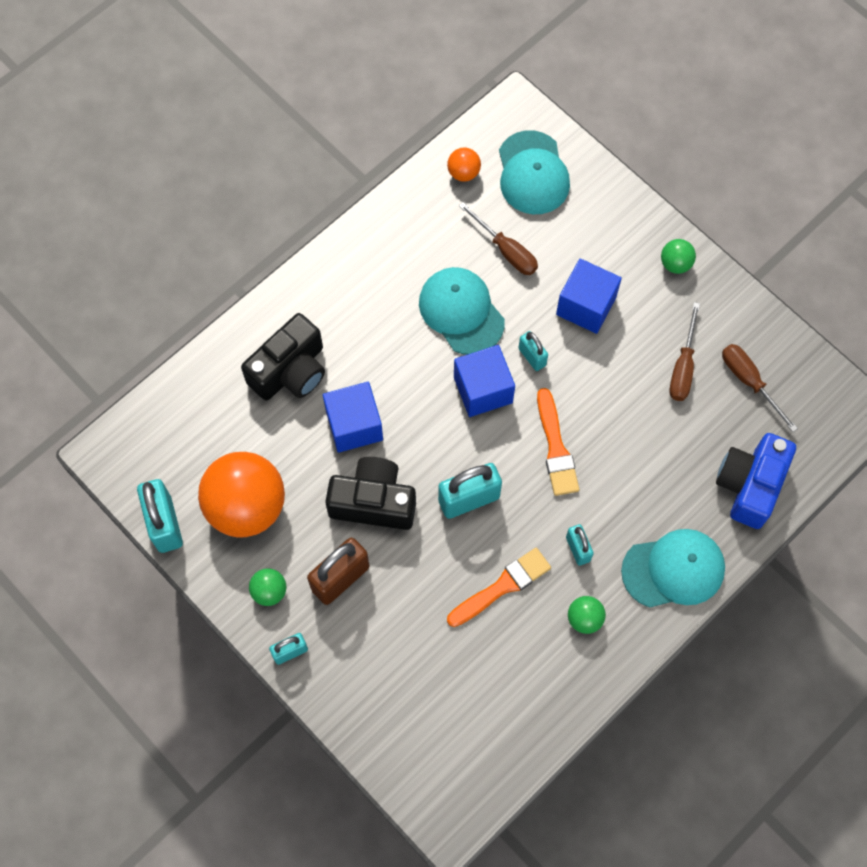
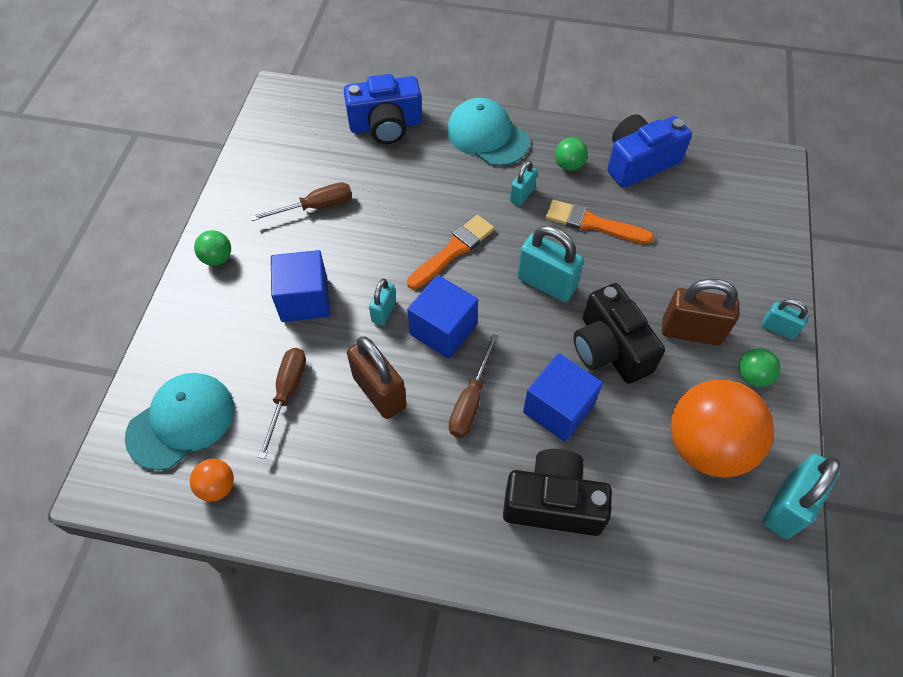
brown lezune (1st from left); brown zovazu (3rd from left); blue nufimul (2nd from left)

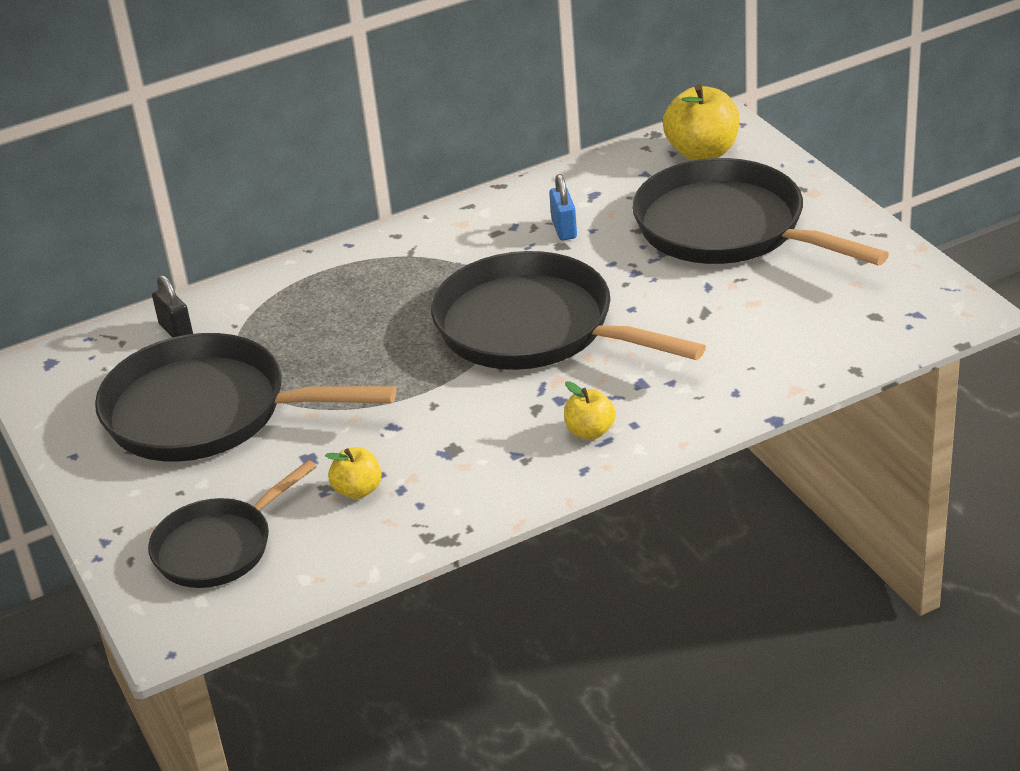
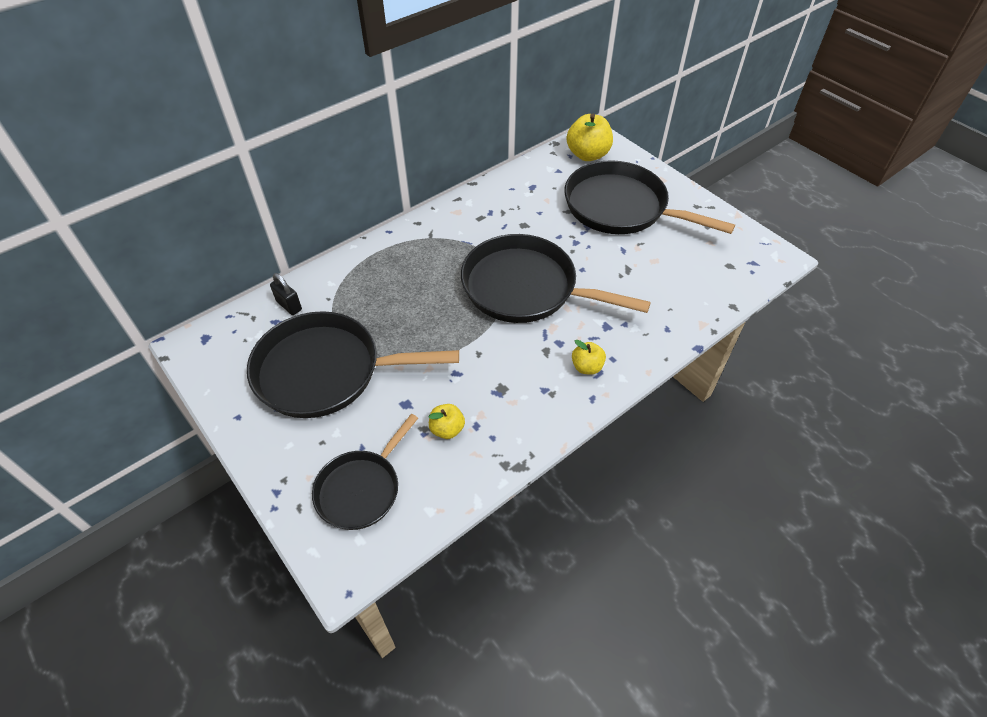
blue lezune

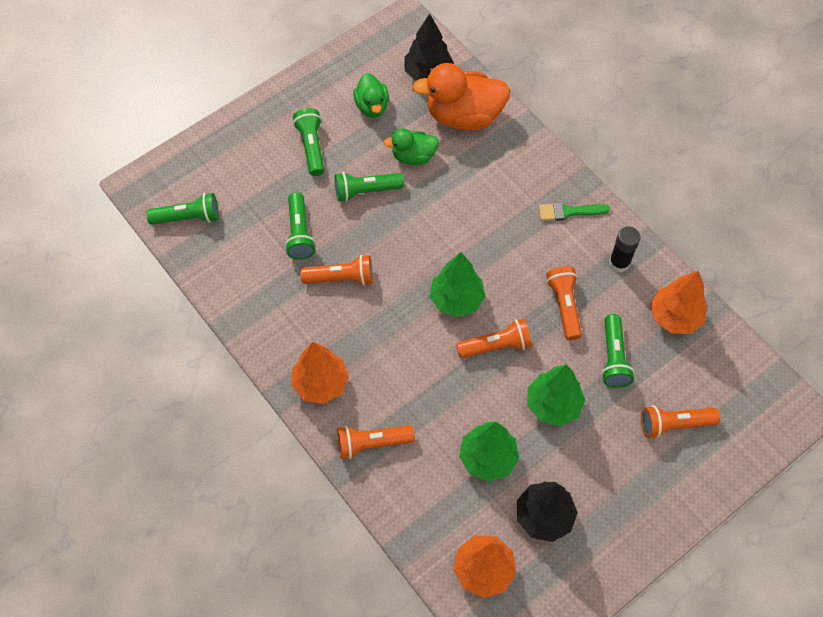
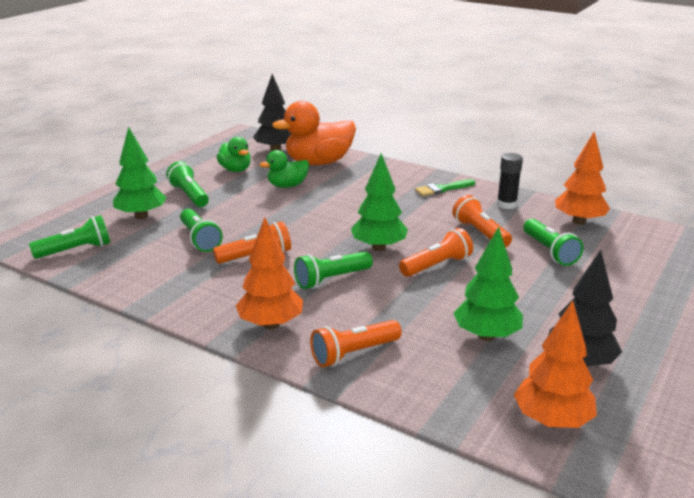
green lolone (1st from left); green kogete (4th from left); orange kogete (5th from left in the first image)

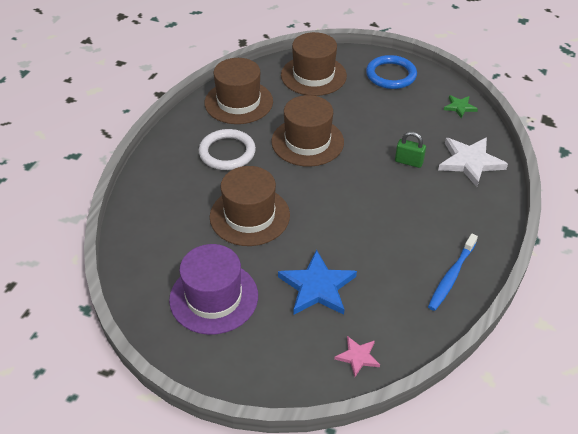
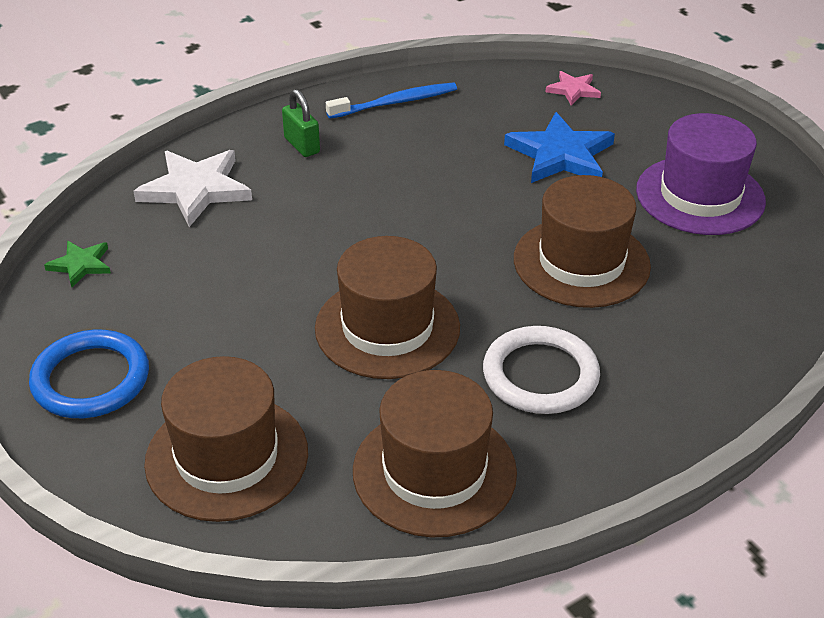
green lezune

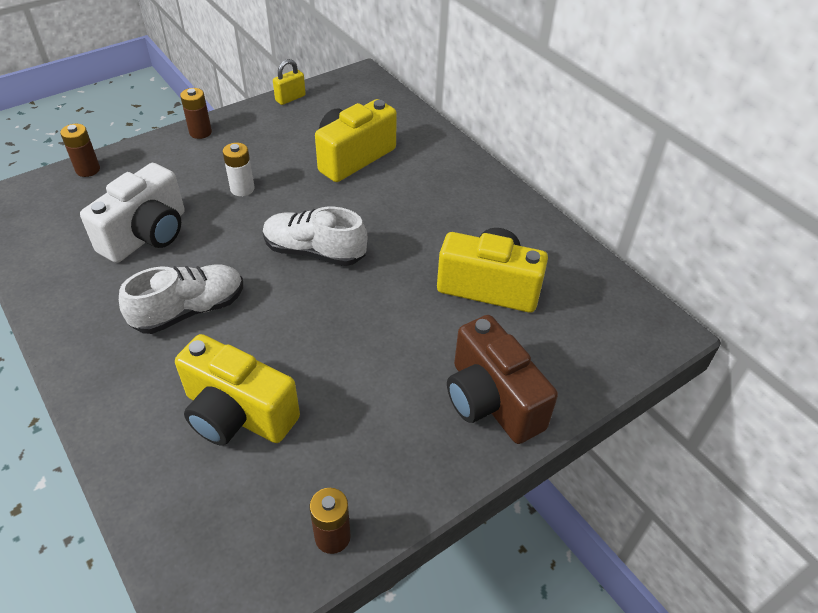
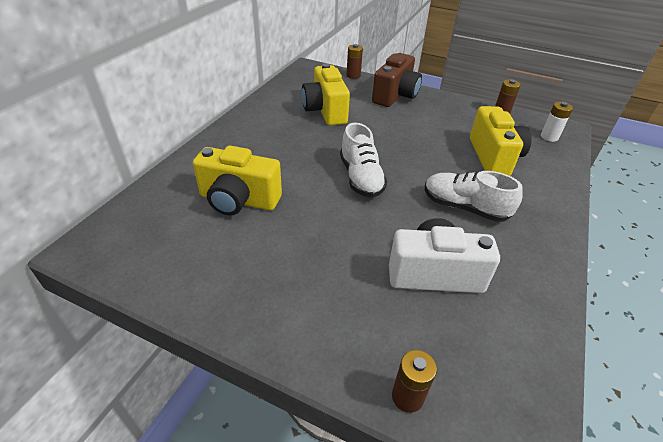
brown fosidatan (1st from left); white fosidatan; yellow lezune

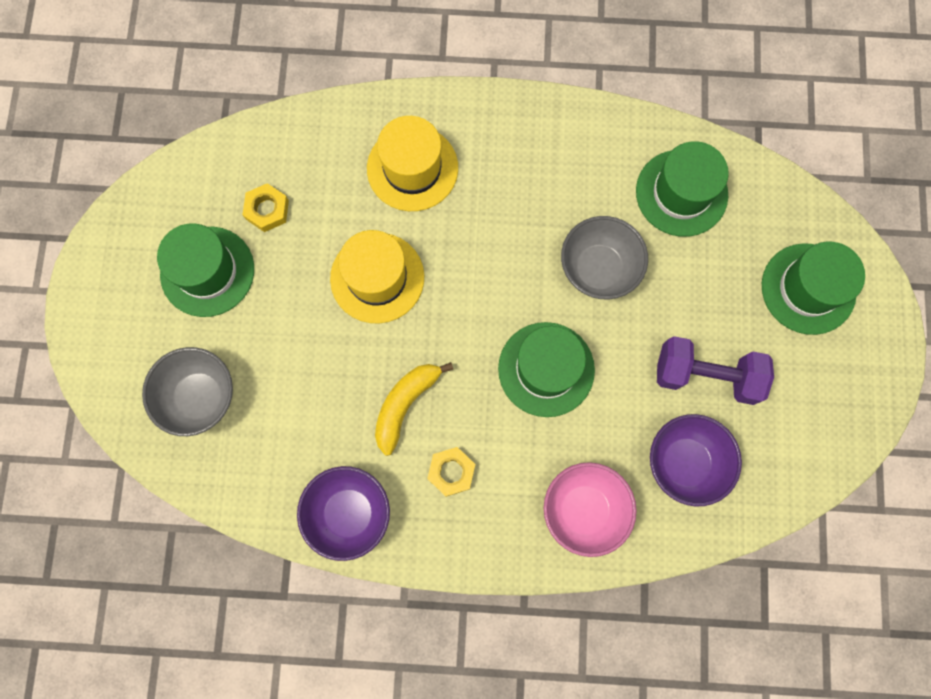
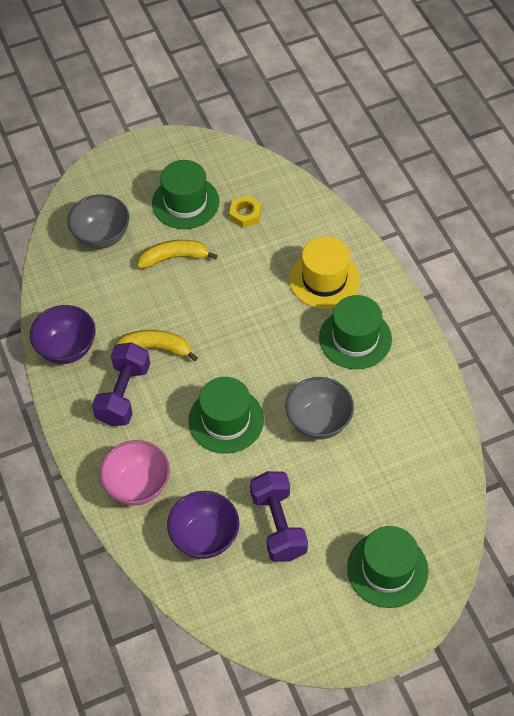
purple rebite (1st from left); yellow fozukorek (2nd from left); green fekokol (3rd from left); yellow fekokol (1st from left in the first image)

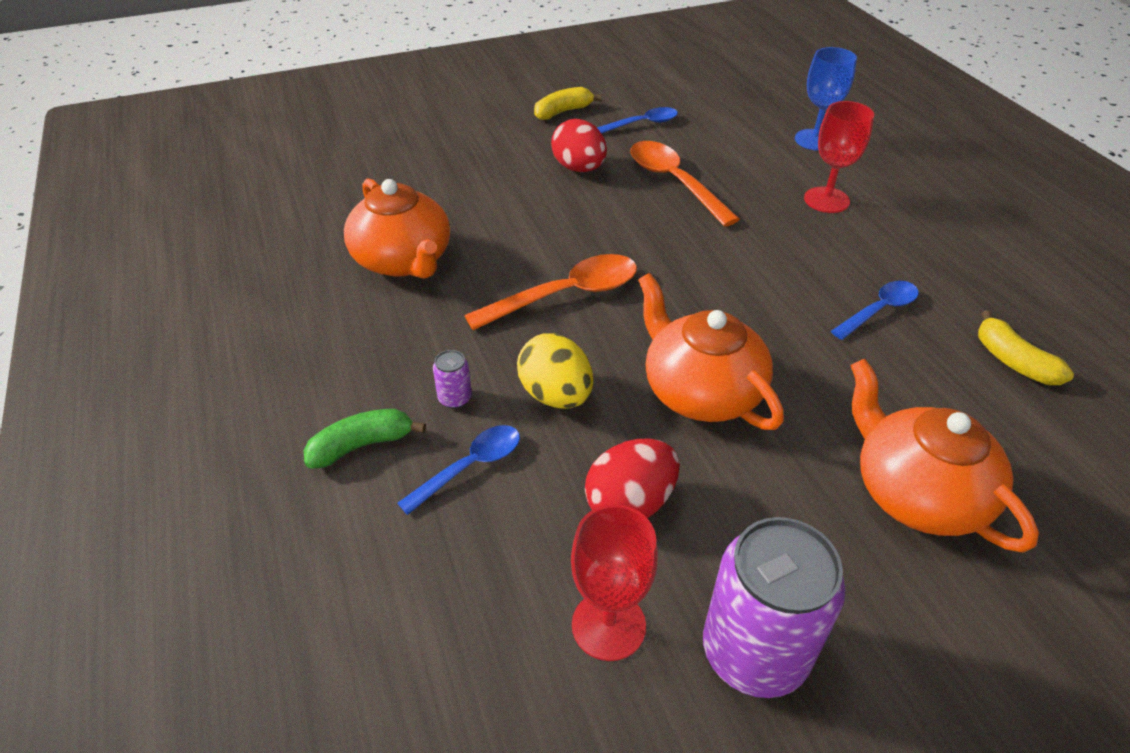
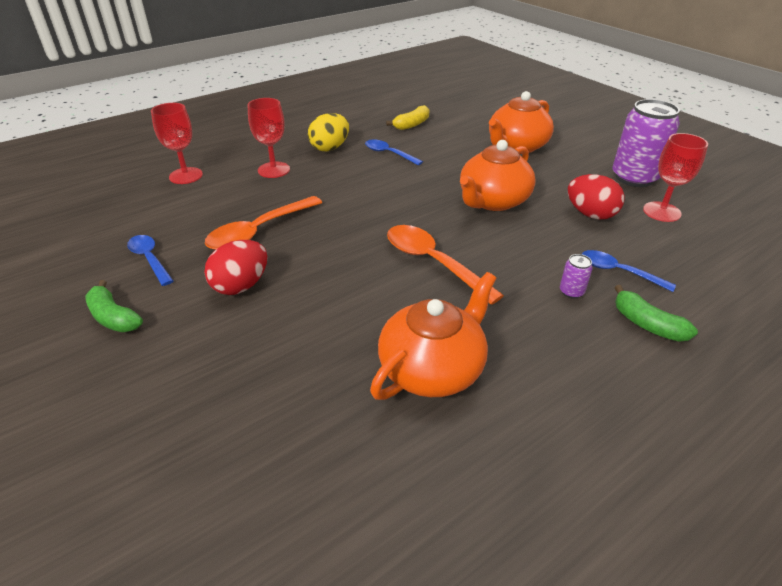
green fozukorek (1st from left); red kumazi (1st from left); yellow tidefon

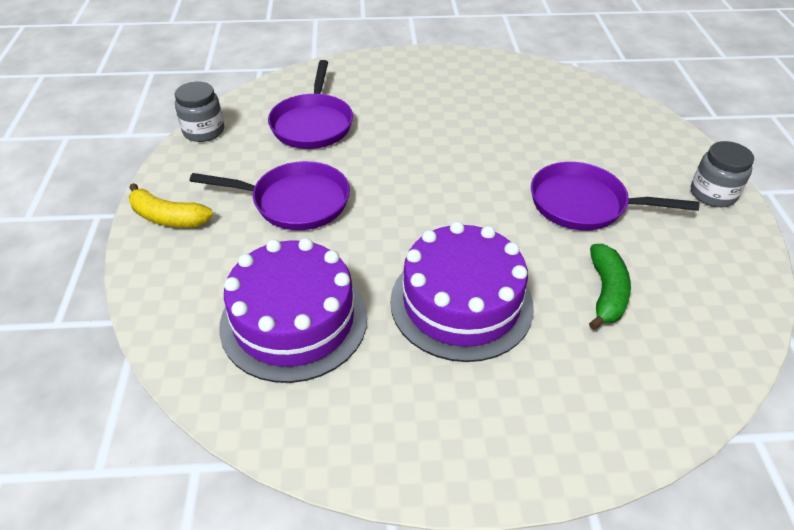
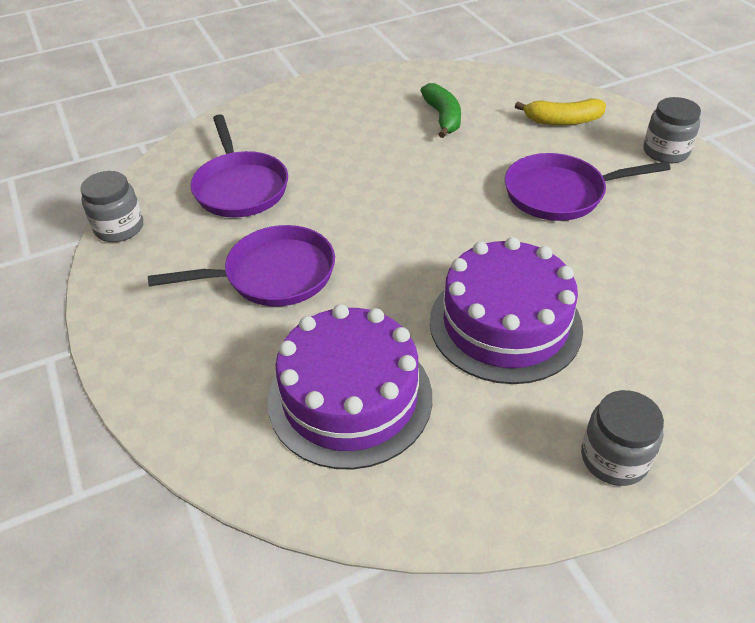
green fozukorek; yellow fozukorek; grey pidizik (2nd from left)

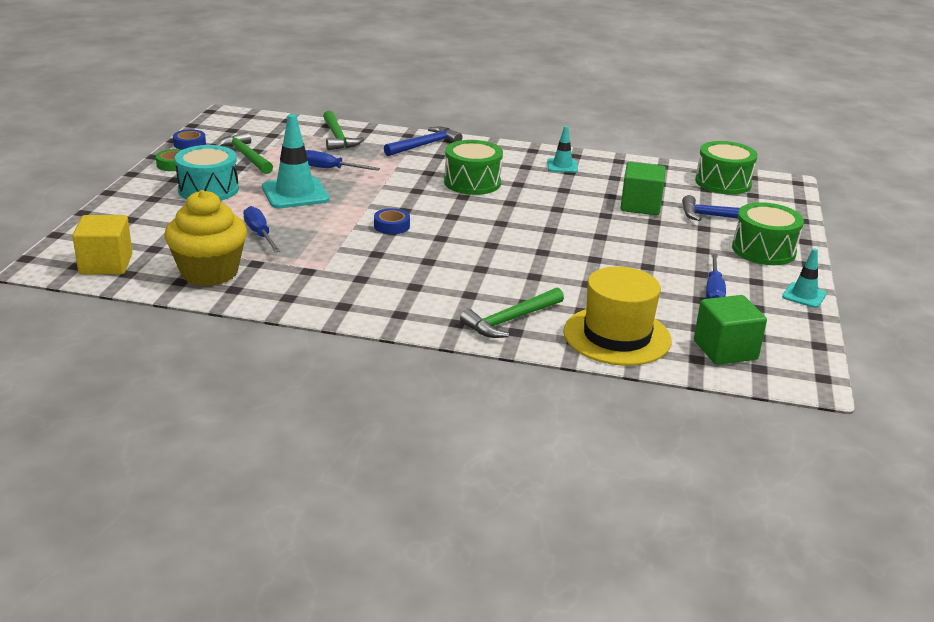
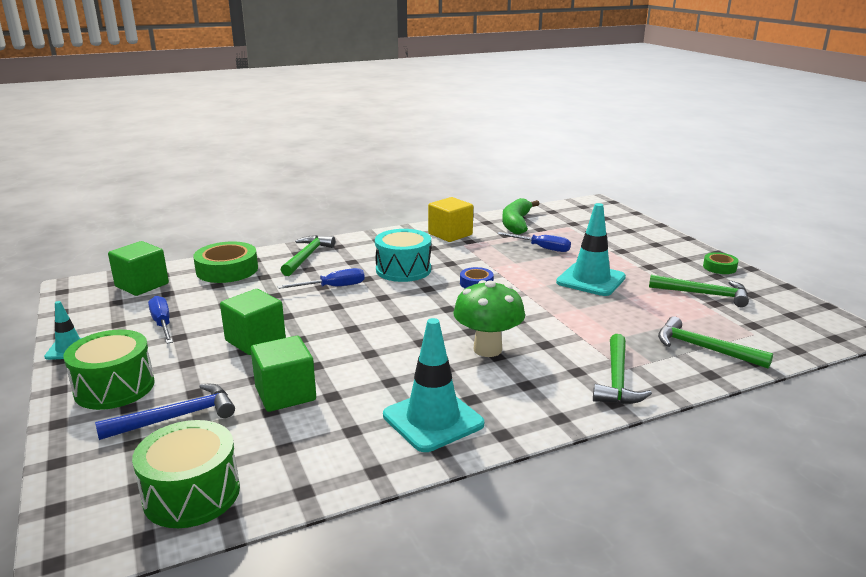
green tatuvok (1st from left); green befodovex (2nd from left); blue zovazu (2nd from left); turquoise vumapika; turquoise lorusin (2nd from left); yellow befodovex; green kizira; green fozukorek; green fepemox (2nd from left); blue tatuvok (1st from left in the first image)

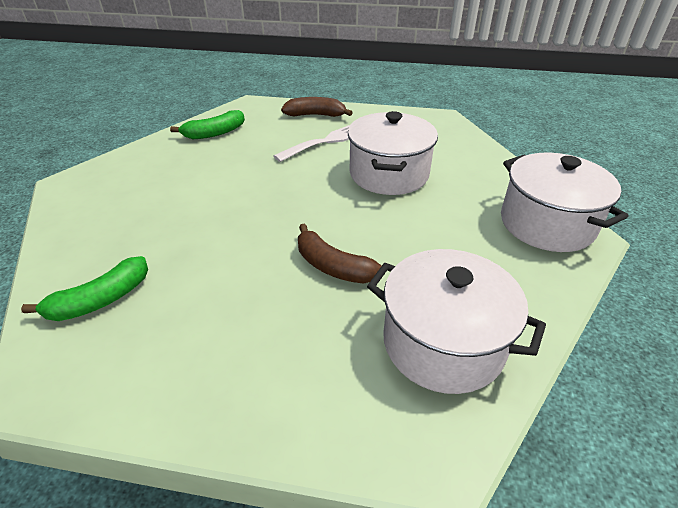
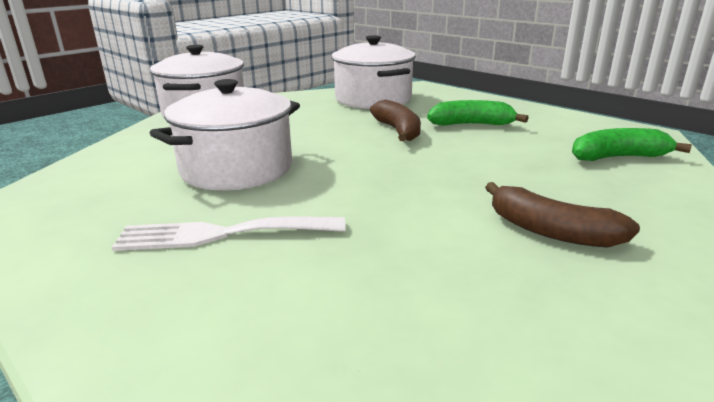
green fozukorek (1st from left); brown fozukorek (2nd from left)

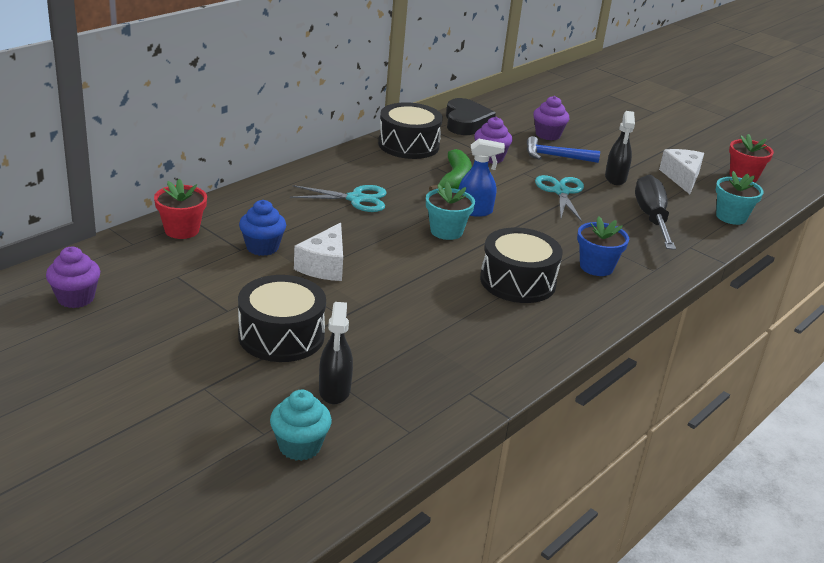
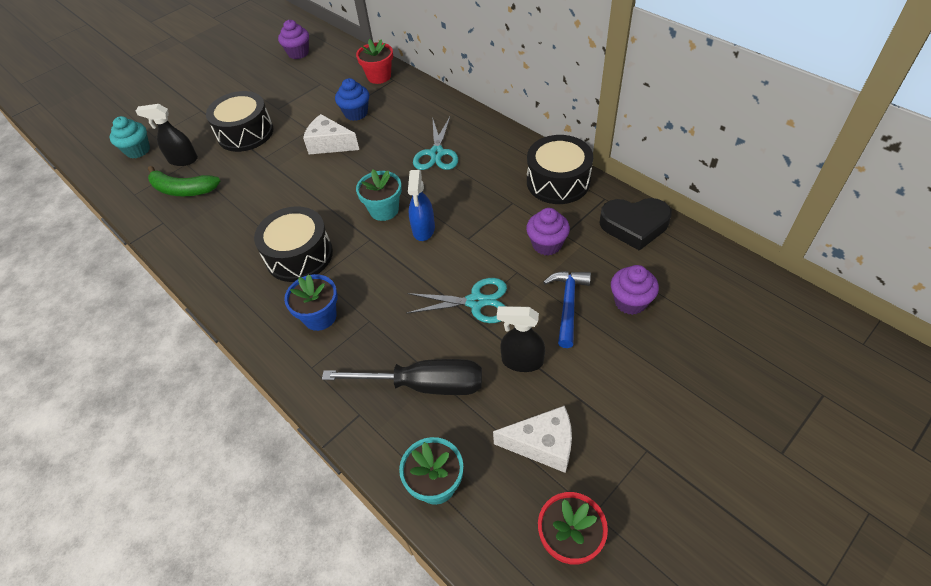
green fozukorek

